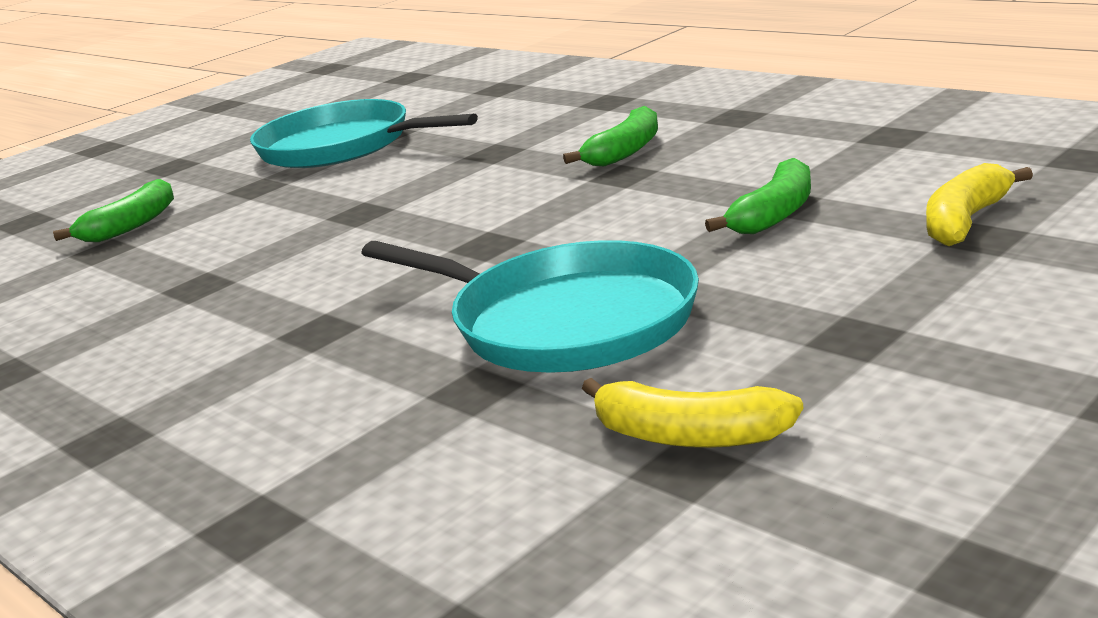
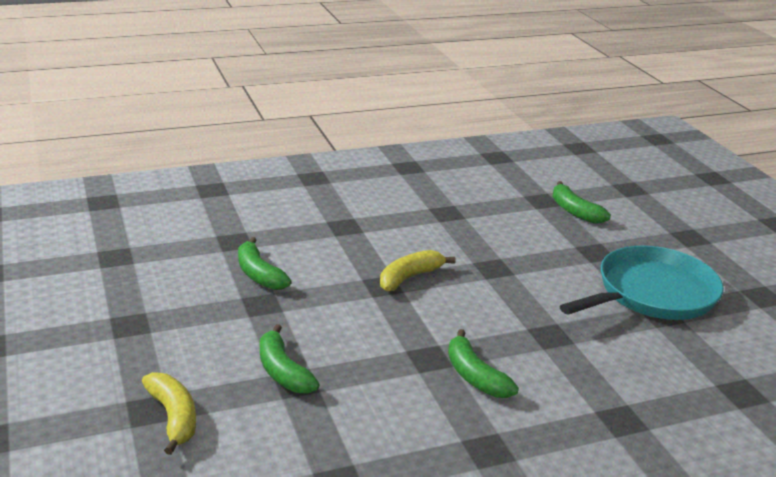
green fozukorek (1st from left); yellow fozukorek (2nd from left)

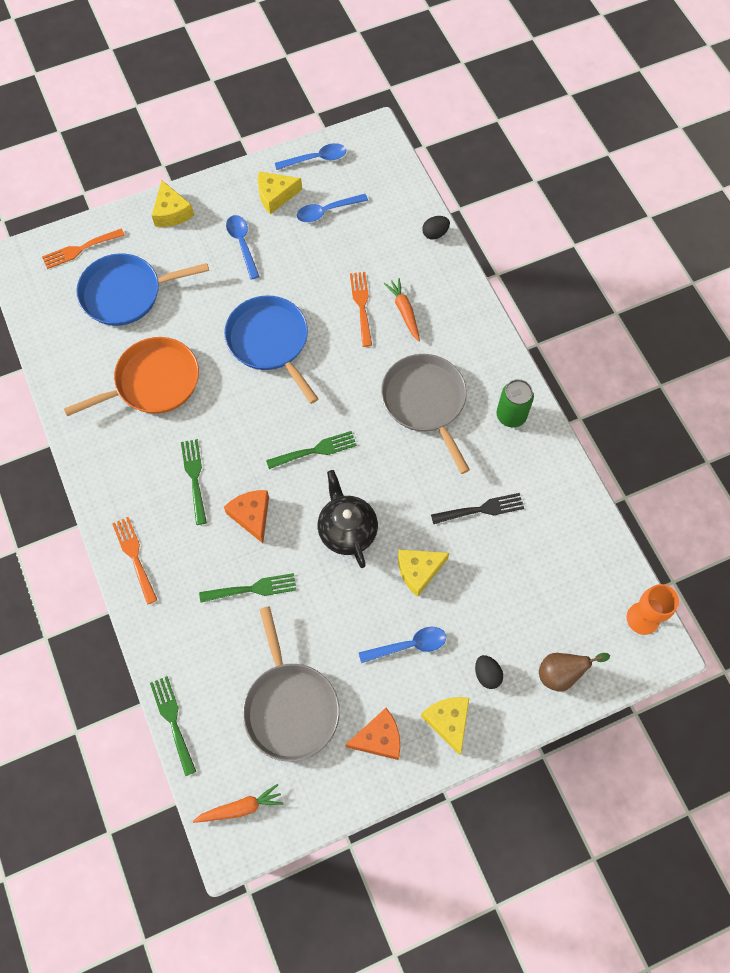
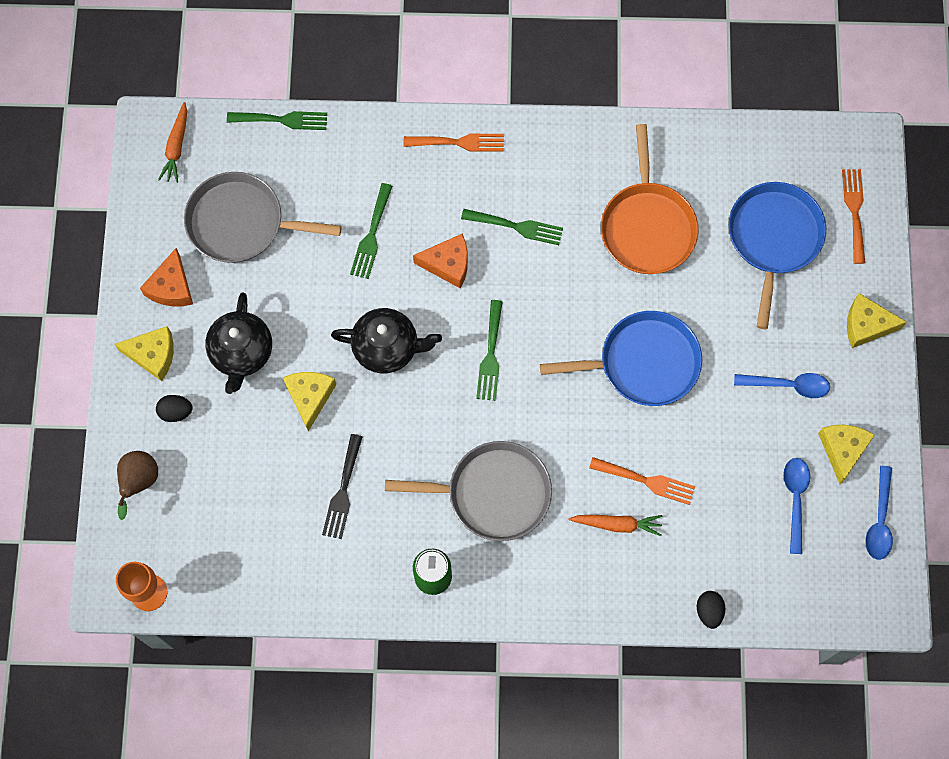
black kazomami (1st from left)

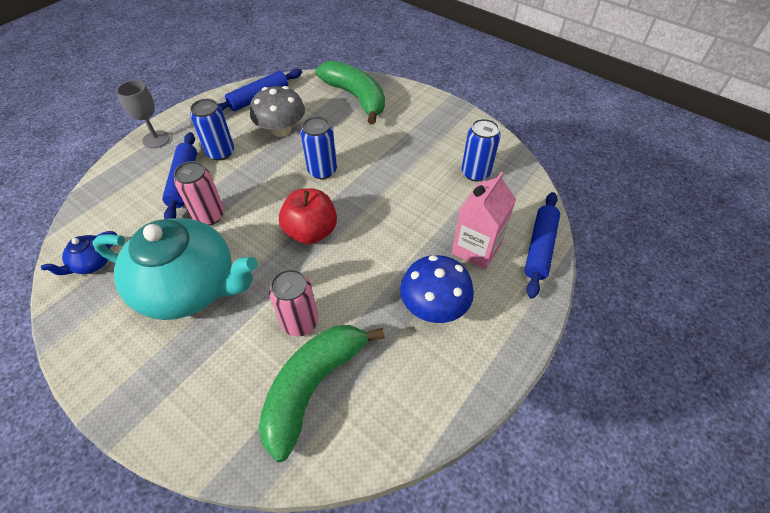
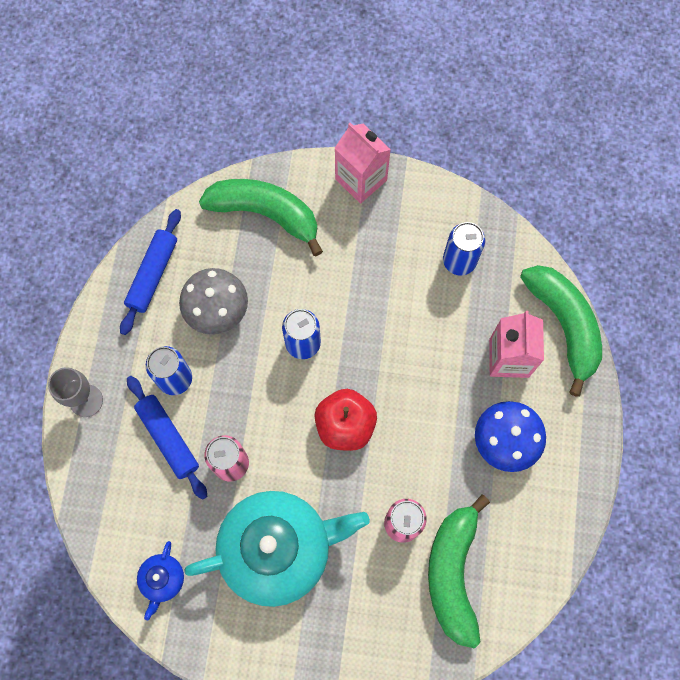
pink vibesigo (1st from left); green fozukorek (3rd from left)

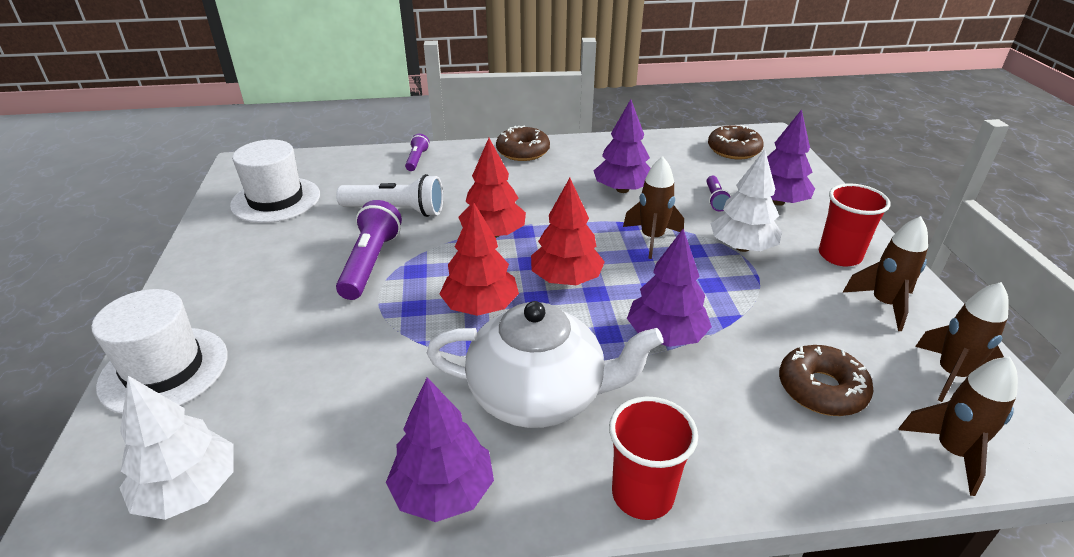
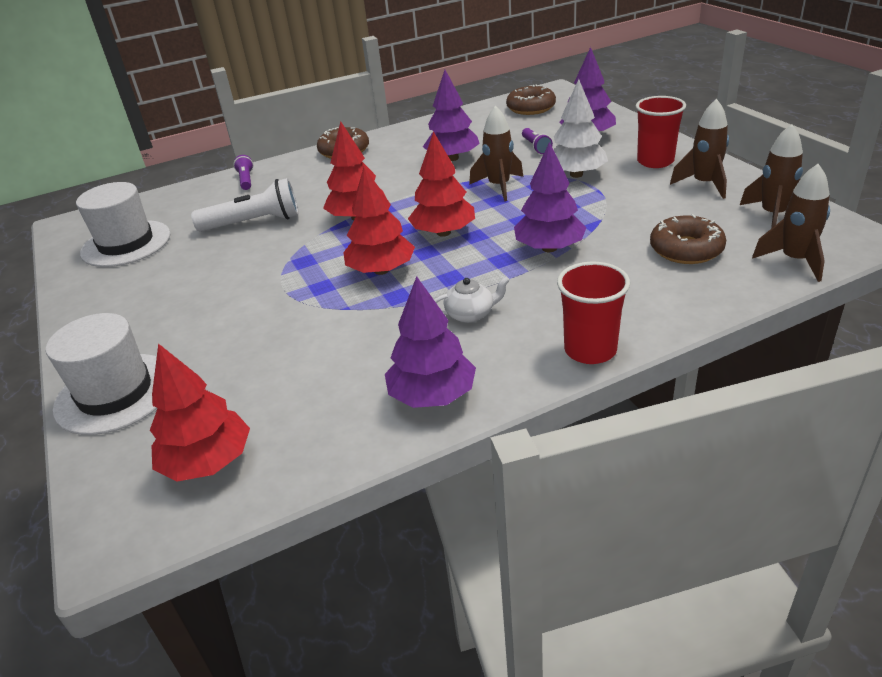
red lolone (1st from left); white kazomami; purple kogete (1st from left in the first image)

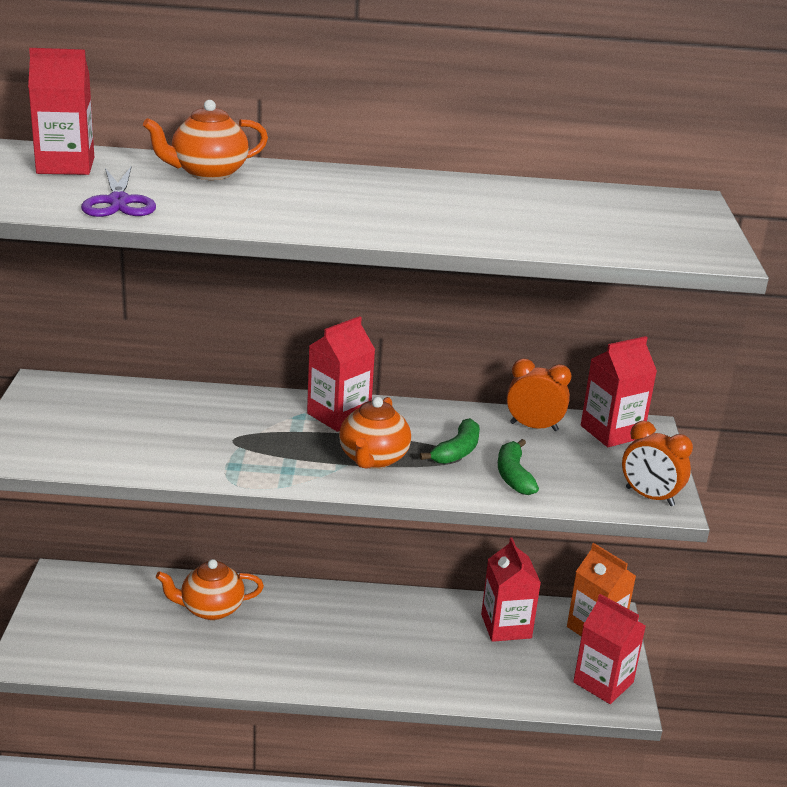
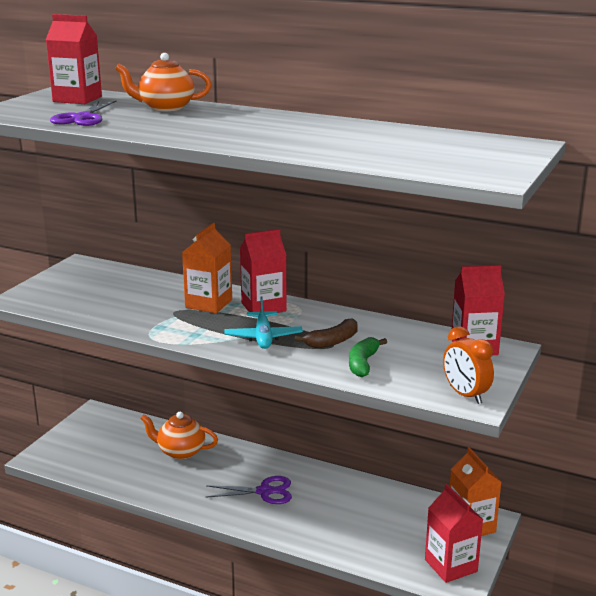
orange vibesigo (1st from left); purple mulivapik (2nd from left); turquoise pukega; brown fozukorek; red vibesigo (3rd from left in the first image); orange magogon (1st from left in the first image)

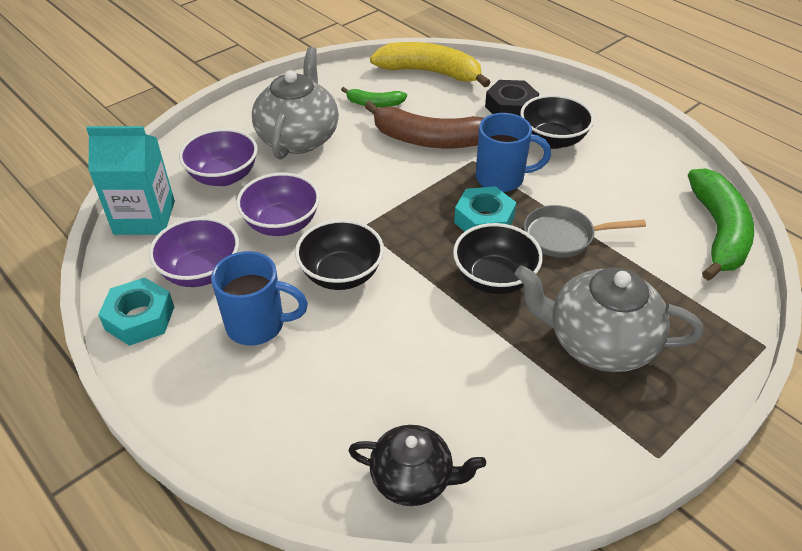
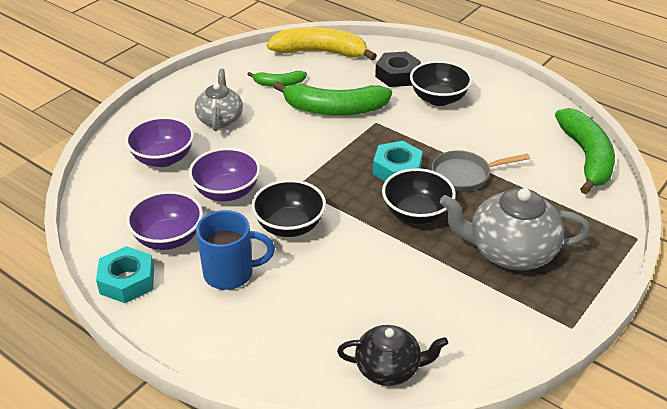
grey kazomami (1st from left); green fozukorek (2nd from left); turquoise vibesigo; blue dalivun (2nd from left in the first image)

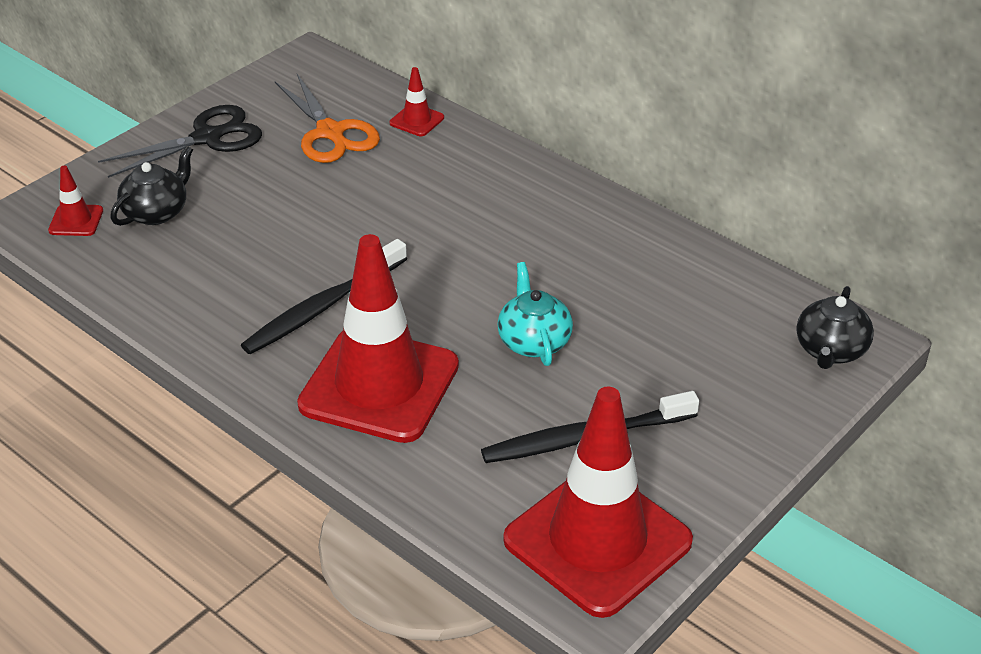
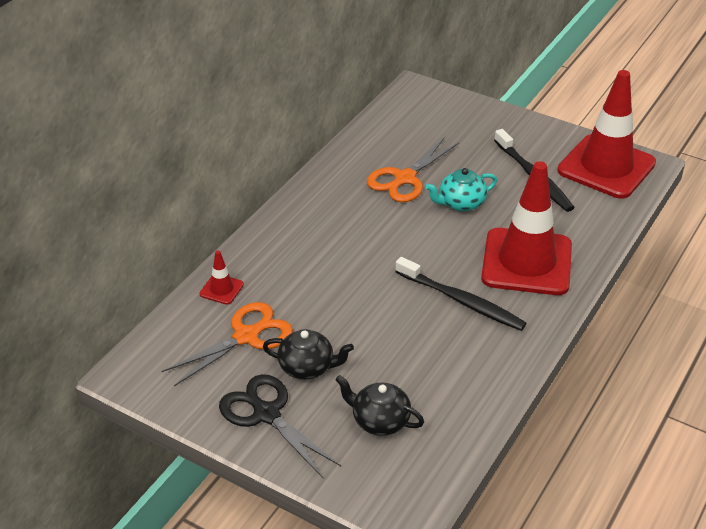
black kazomami (1st from left); orange mulivapik (2nd from left); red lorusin (1st from left in the first image)

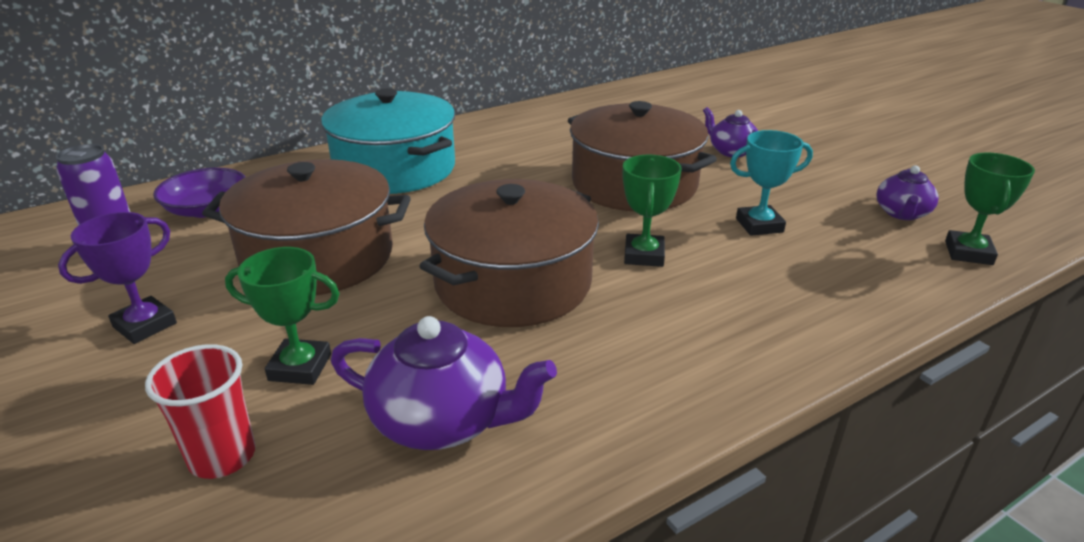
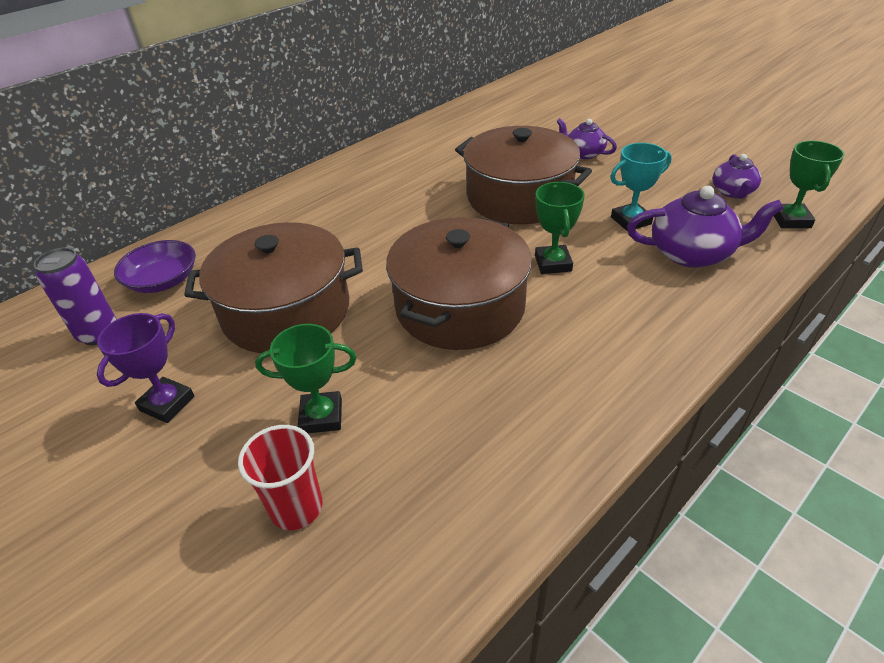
purple kazomami (2nd from left); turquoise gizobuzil

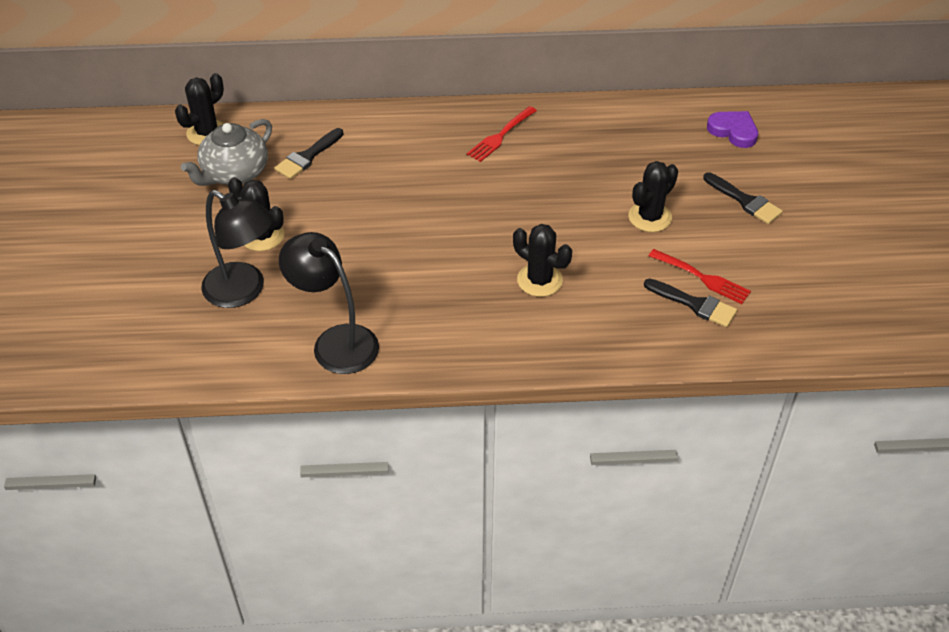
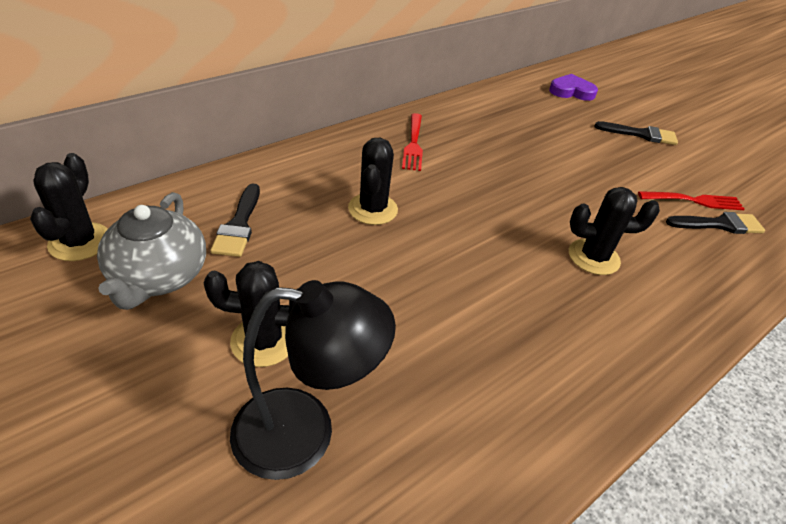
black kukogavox (3rd from left); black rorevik (2nd from left in the first image)

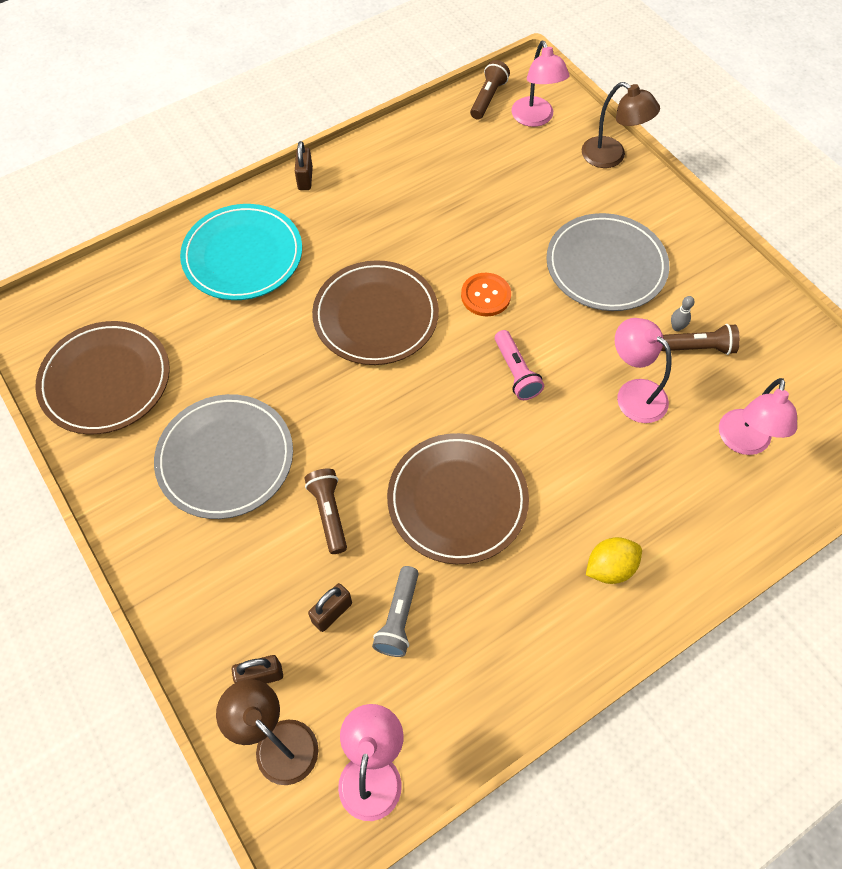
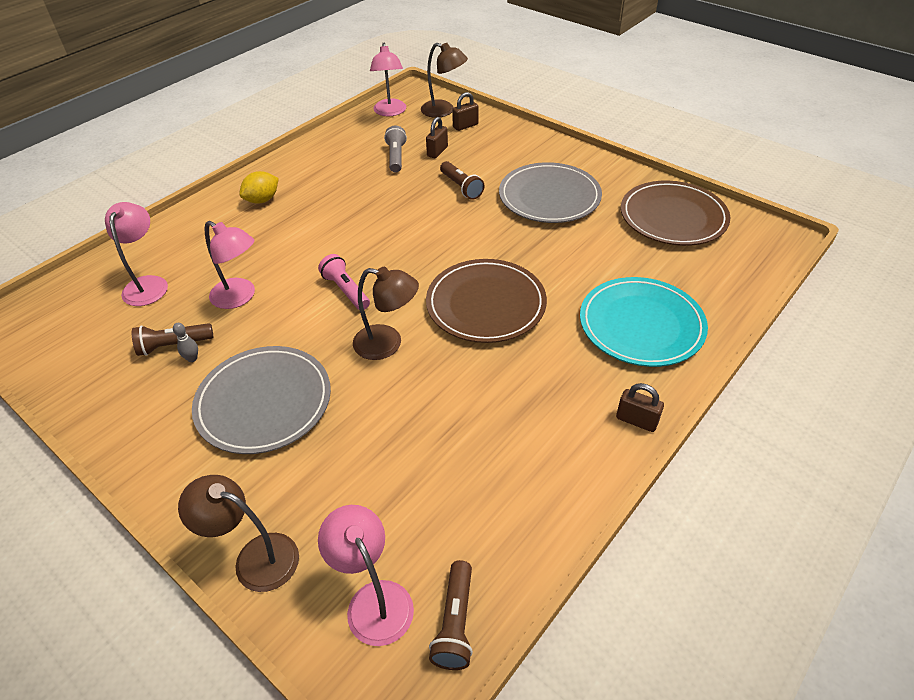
brown rorevik (2nd from left); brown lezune (3rd from left); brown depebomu (3rd from left in the first image)

